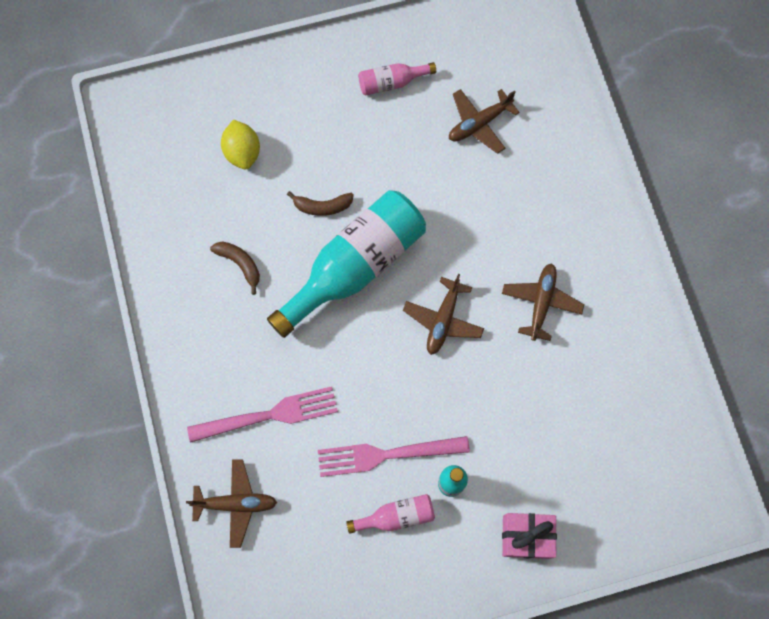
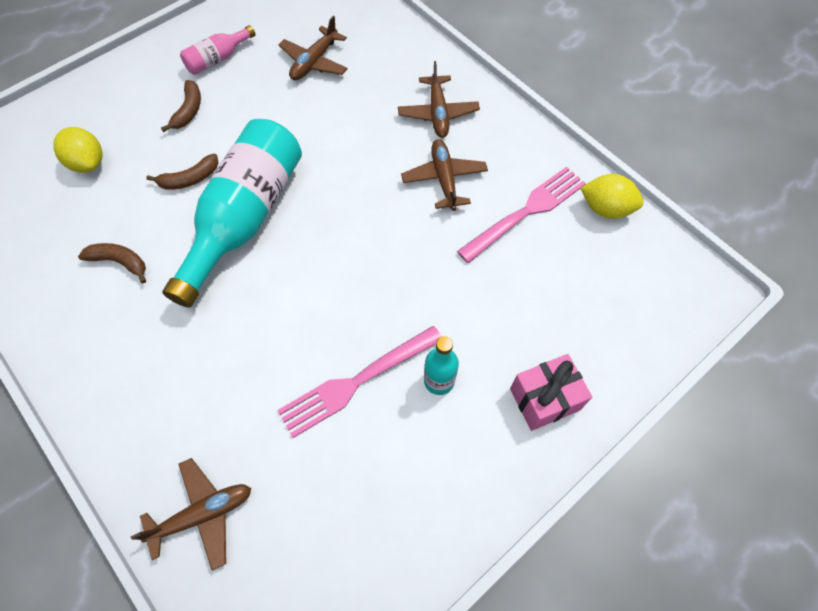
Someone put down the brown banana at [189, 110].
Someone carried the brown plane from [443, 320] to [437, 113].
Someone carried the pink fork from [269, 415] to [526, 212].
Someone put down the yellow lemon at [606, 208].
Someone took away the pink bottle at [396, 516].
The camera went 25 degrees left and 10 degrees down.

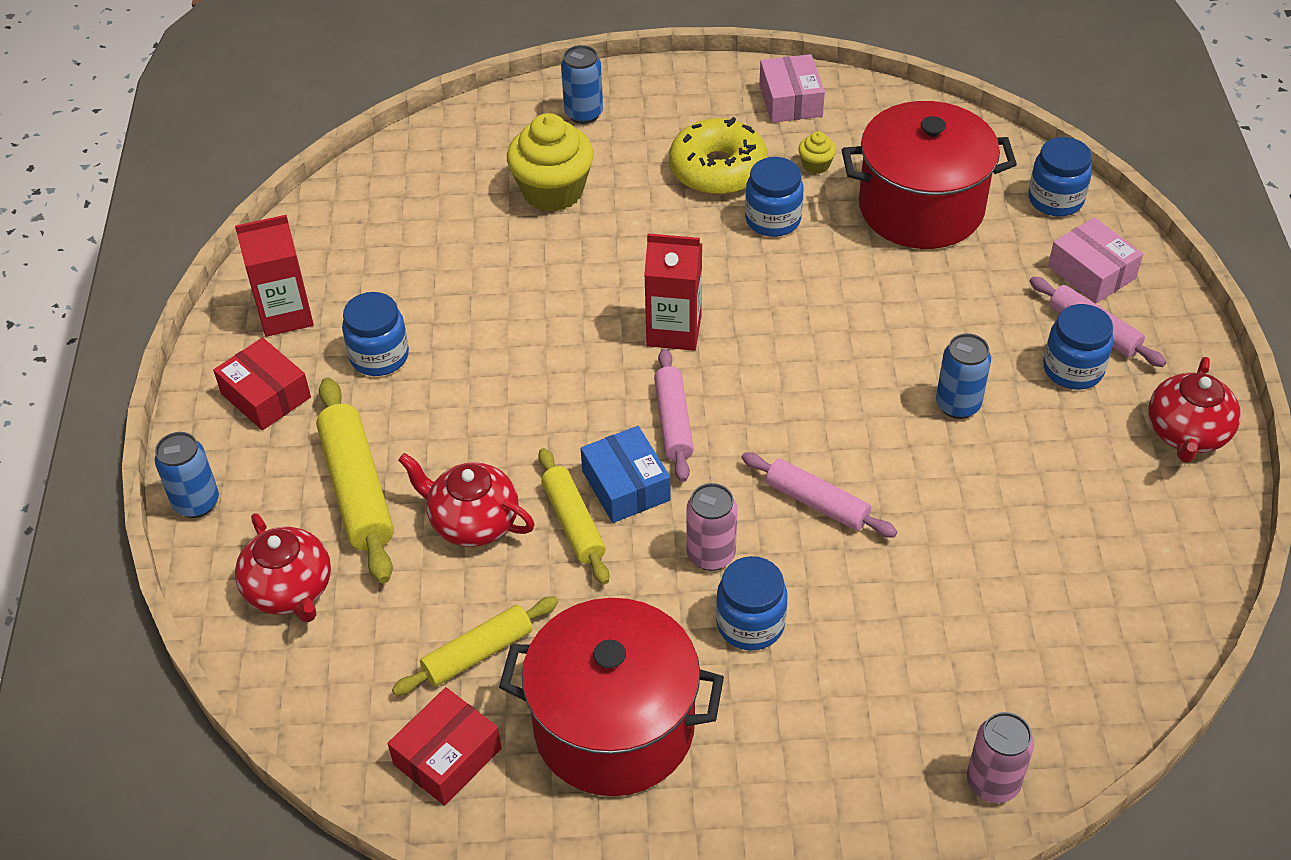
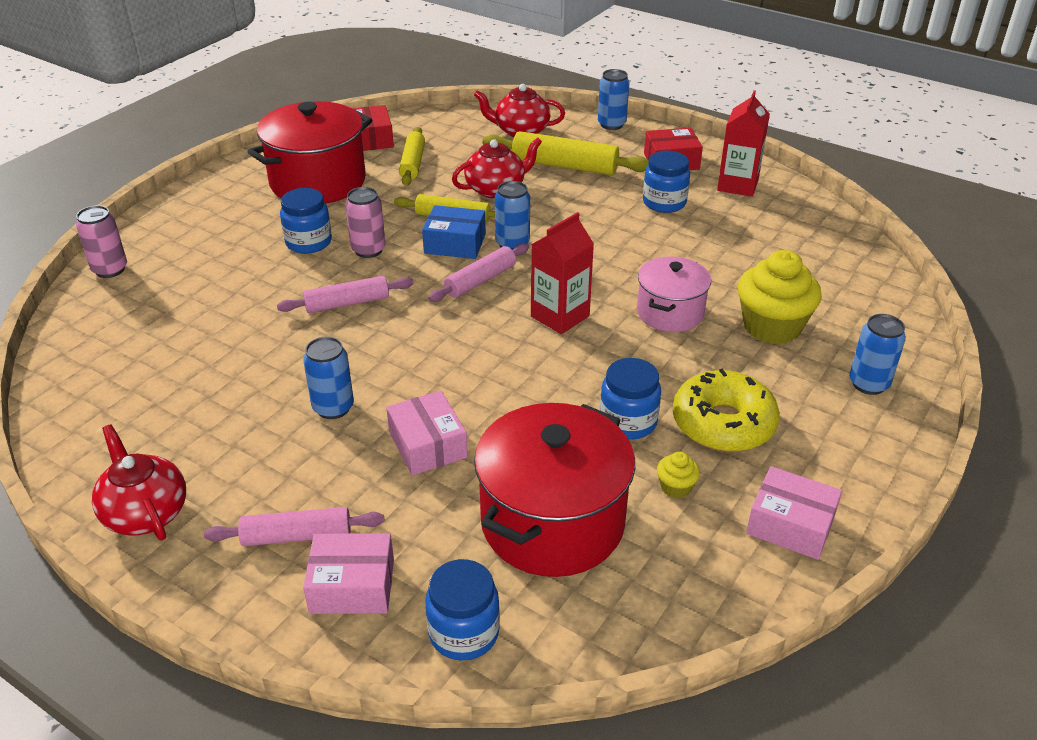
Someone put down the pink box at [427, 445].
Someone rotated the pink rolling pin at [673, 422] by 75 degrees counterclockwise.
Someone put down the blue can at [512, 244].
Someone put down the pink pot at [670, 313].
Someone took away the blue jar at [1073, 369].
The camera went 125 degrees right and 10 degrees down.

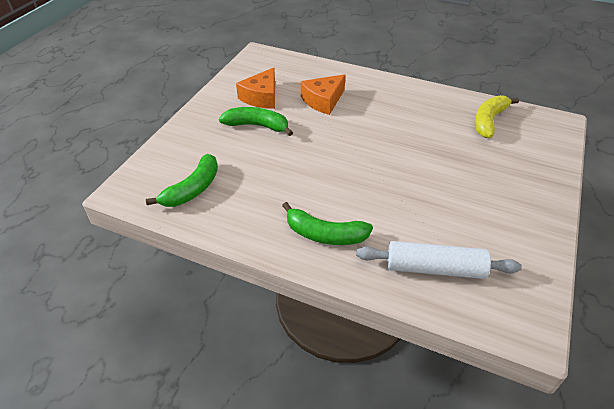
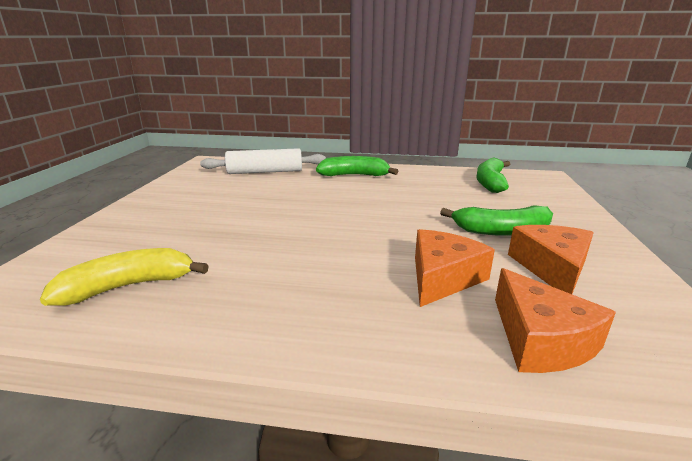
Someone rotated the yellow banana at [489, 121] by 135 degrees counterclockwise.
Someone put down the orange cheese at [540, 339].
The camera went 165 degrees right and 20 degrees down.

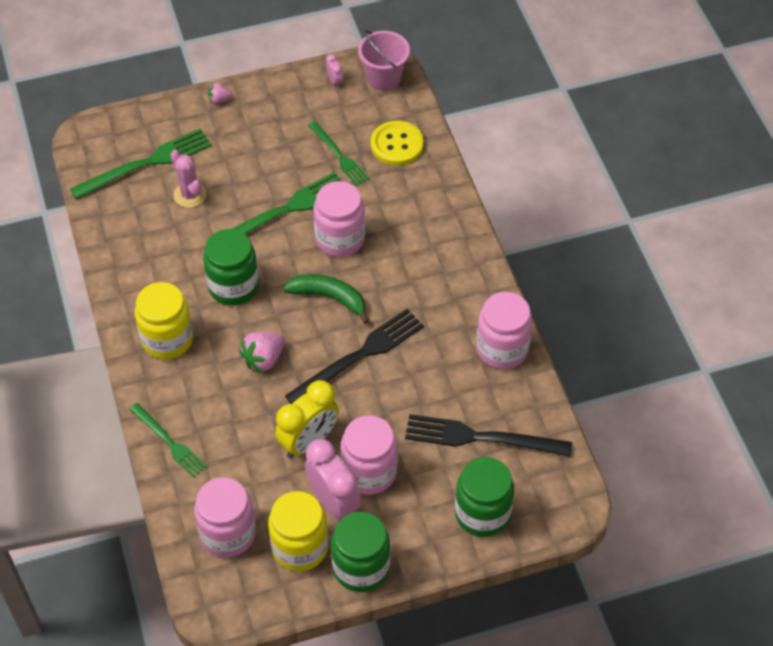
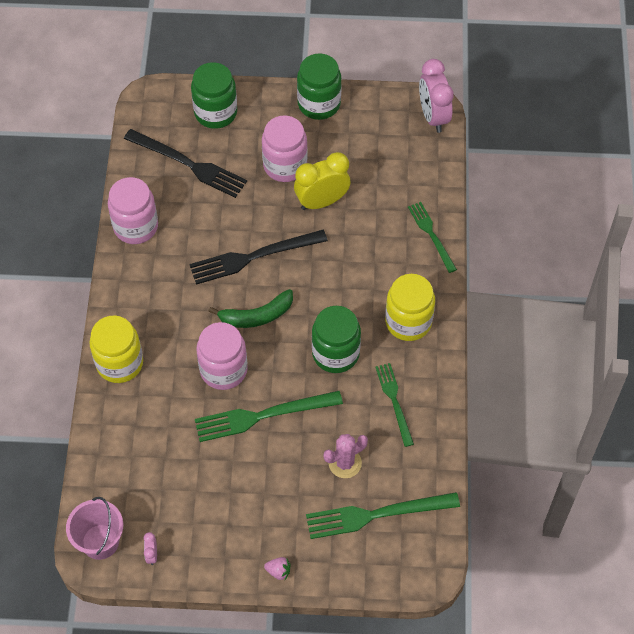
Someone carried the yellow jar from [300, 547] to [120, 363].
Someone rotated the green banana at [329, 298] by 60 degrees counterclockwise.
Someone rotated the pink cactus at [190, 195] by 75 degrees clockwise.
Someone carried the green fork from [339, 155] to [394, 401].
Someone carried the pink clock from [333, 502] to [433, 116].
Someone took away the pink jar at [228, 533].
Someone took away the pink strawberry at [264, 359].
Someone took away the yellow button at [397, 145].
The camera went 160 degrees left and 5 degrees up.

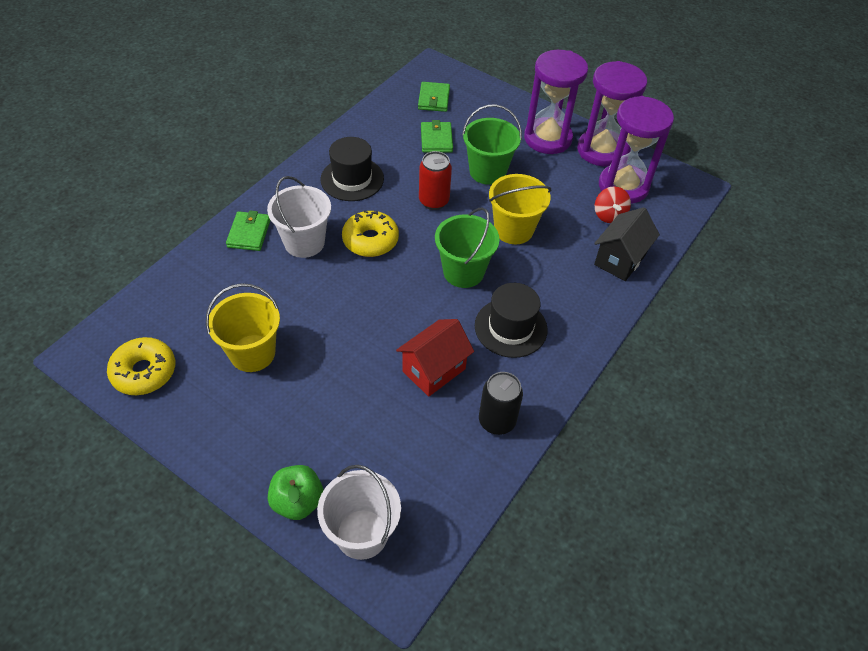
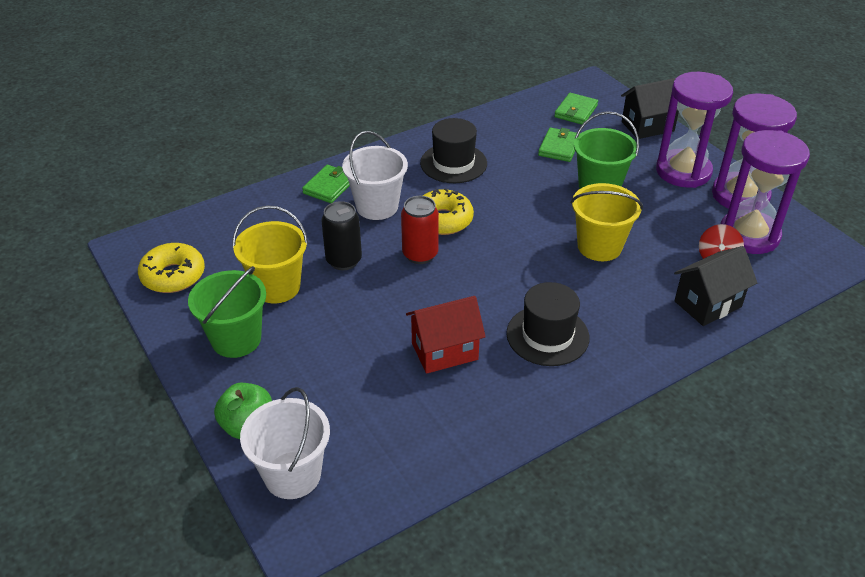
Someone carried the green bucket from [463, 272] to [236, 339].
Someone carried the black can from [497, 421] to [344, 260].
Someone carried the red can from [434, 201] to [420, 254].
Someone put down the black house at [647, 126].
The camera went 25 degrees right and 10 degrees down.

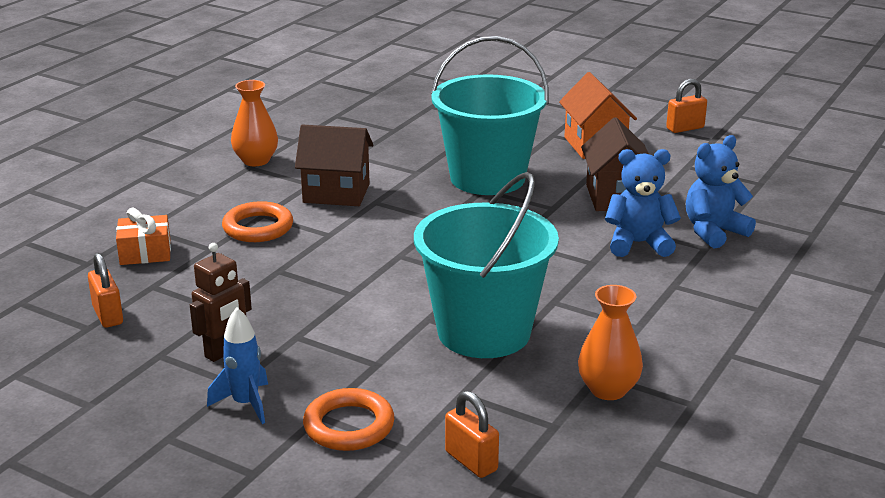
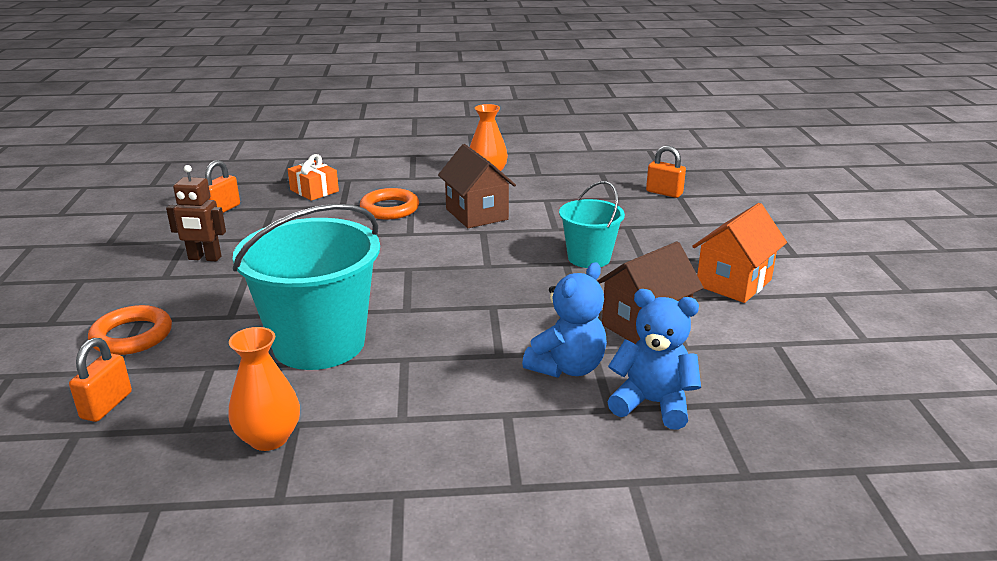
Someone rotated the blue teddy bear at [638, 244] by 75 degrees clockwise.
Someone scaled the turquoise bucket at [487, 178] by 0.56.
Someone carried the orange padlock from [685, 128] to [664, 193].
Someone took away the blue rocket at [245, 404].
The camera went 55 degrees right and 0 degrees up.

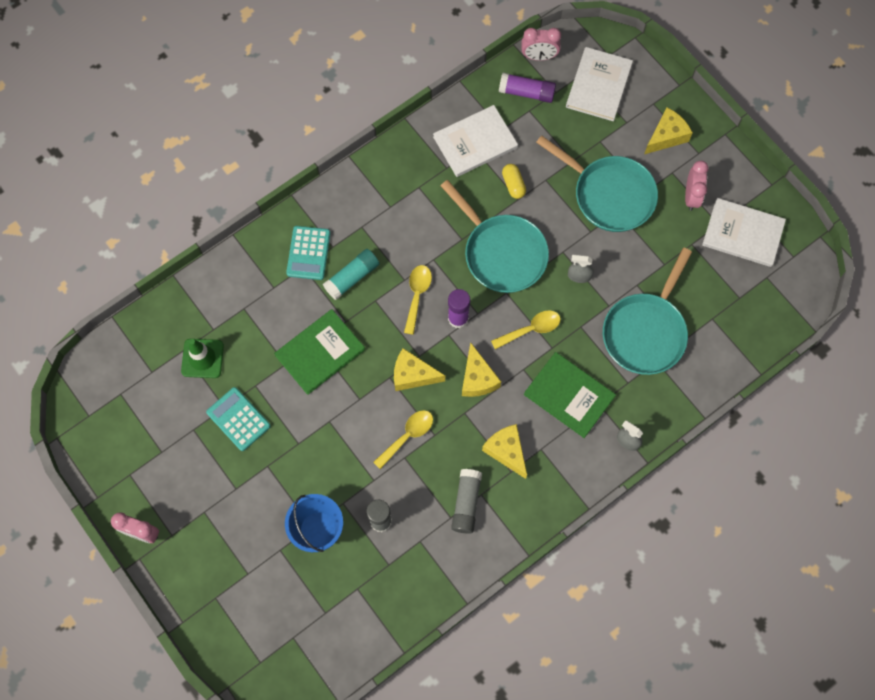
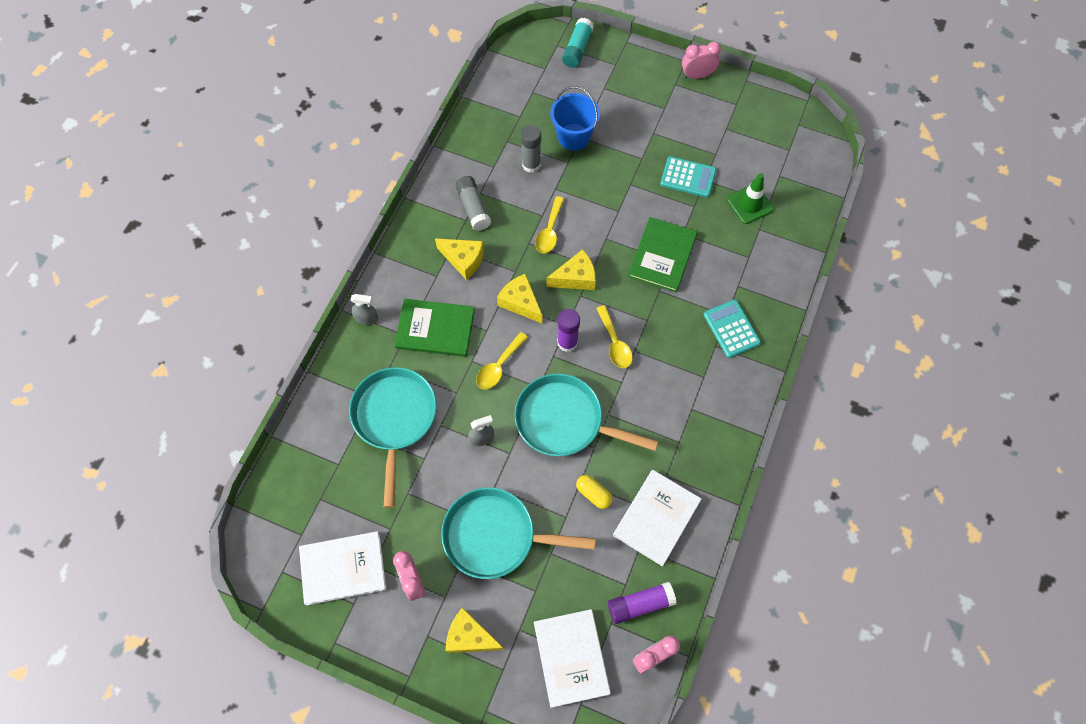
Someone rotated the yellow cheese at [666, 136] by 90 degrees clockwise.
Someone carried the turquoise glue stick from [352, 277] to [577, 49].
The camera went 150 degrees right and 5 degrees down.

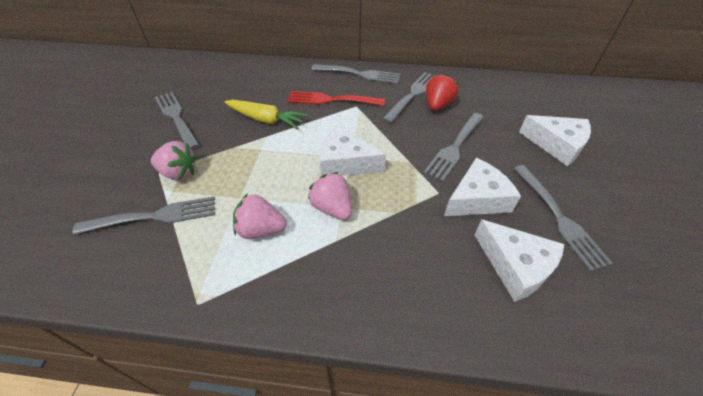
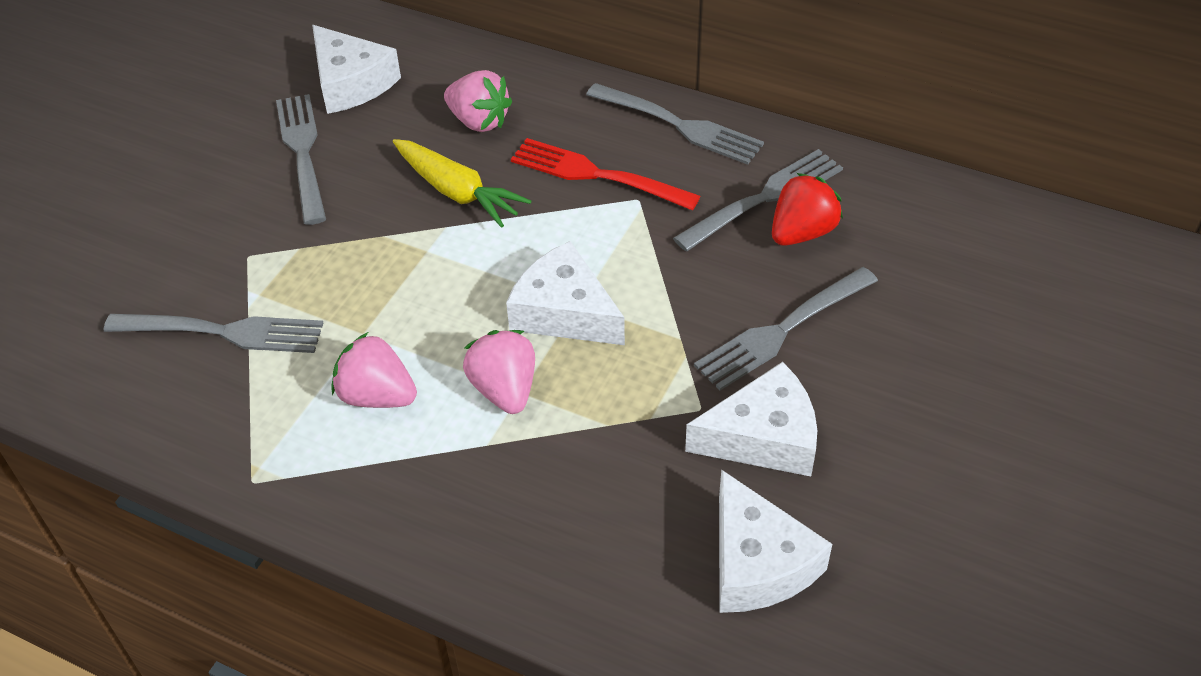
Someone carried the white cheese from [556, 145] to [351, 83].
Someone carried the pink strawberry from [179, 173] to [479, 121].
Someone took away the grey fork at [558, 217].
The camera went 20 degrees right and 0 degrees up.

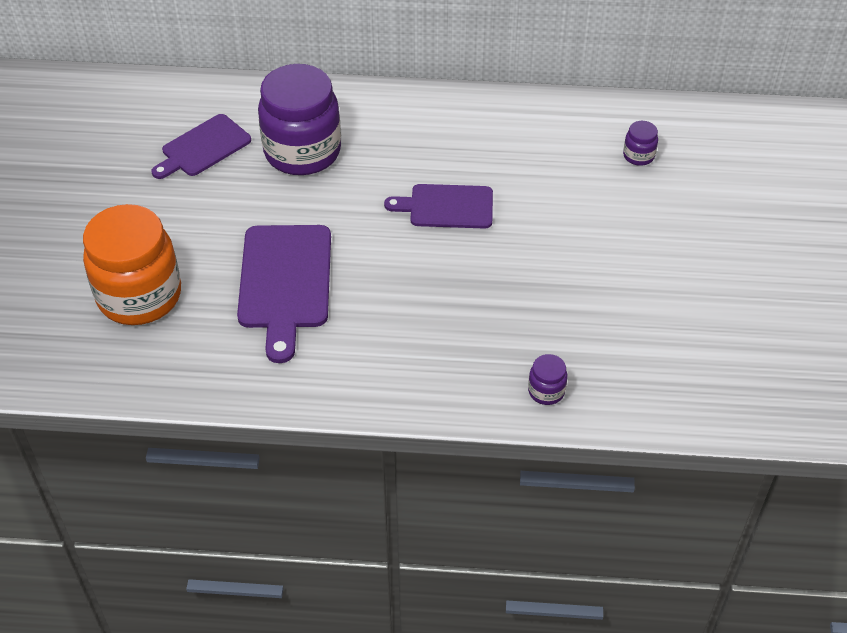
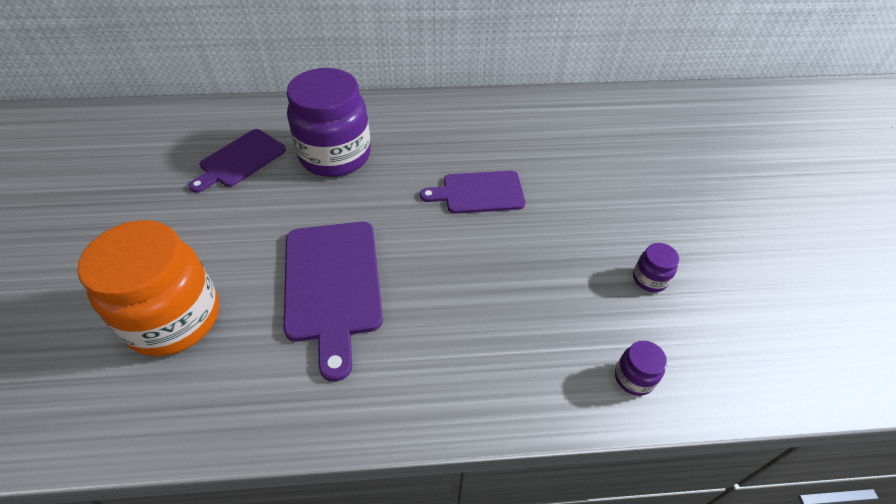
Someone carried the purple jar from [638, 156] to [649, 279].
The camera went 10 degrees left and 0 degrees up.

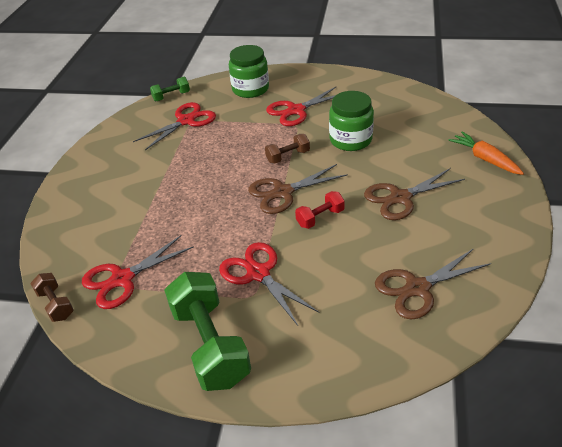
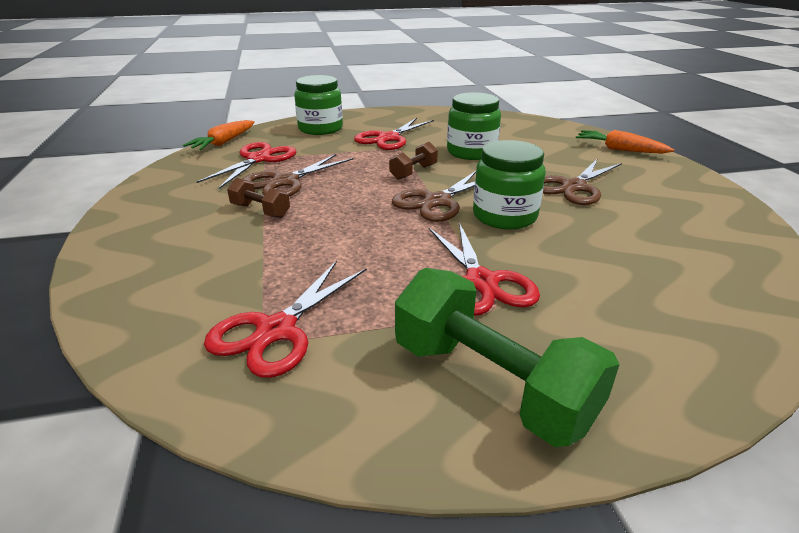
Someone swapped the green dumbbell at [171, 96] for the orange carrot at [223, 142].
Someone carried the brown dumbbell from [56, 304] to [260, 211].
Someone carried the brown scissors from [417, 288] to [285, 181].
Someone rotated the red scissors at [258, 273] by 135 degrees counterclockwise.
Someone swapped the red dumbbell at [320, 218] for the green jar at [504, 216].
The camera went 25 degrees left and 10 degrees down.

